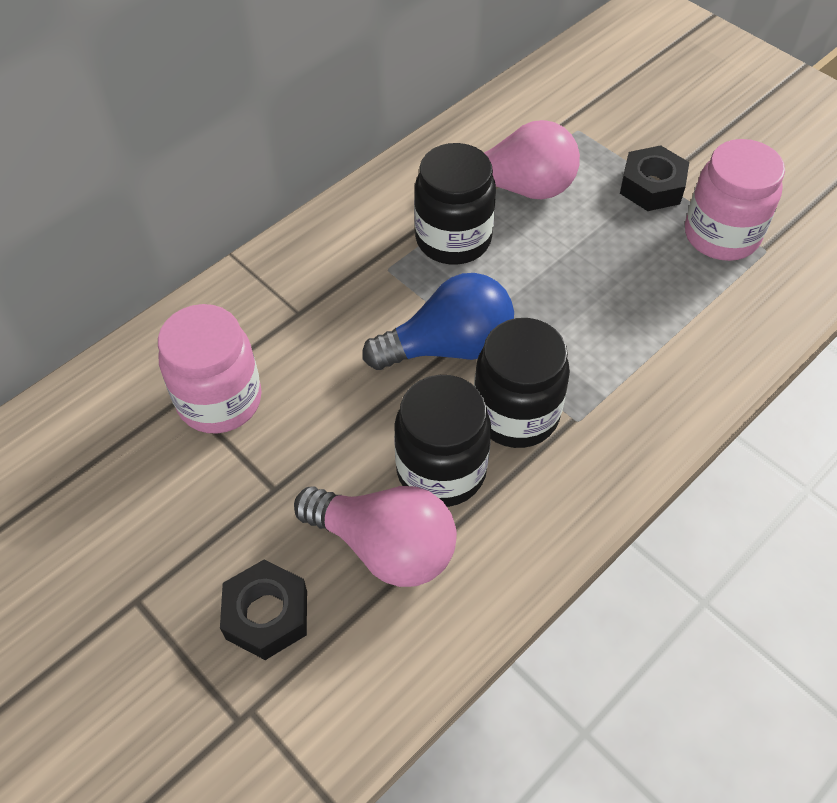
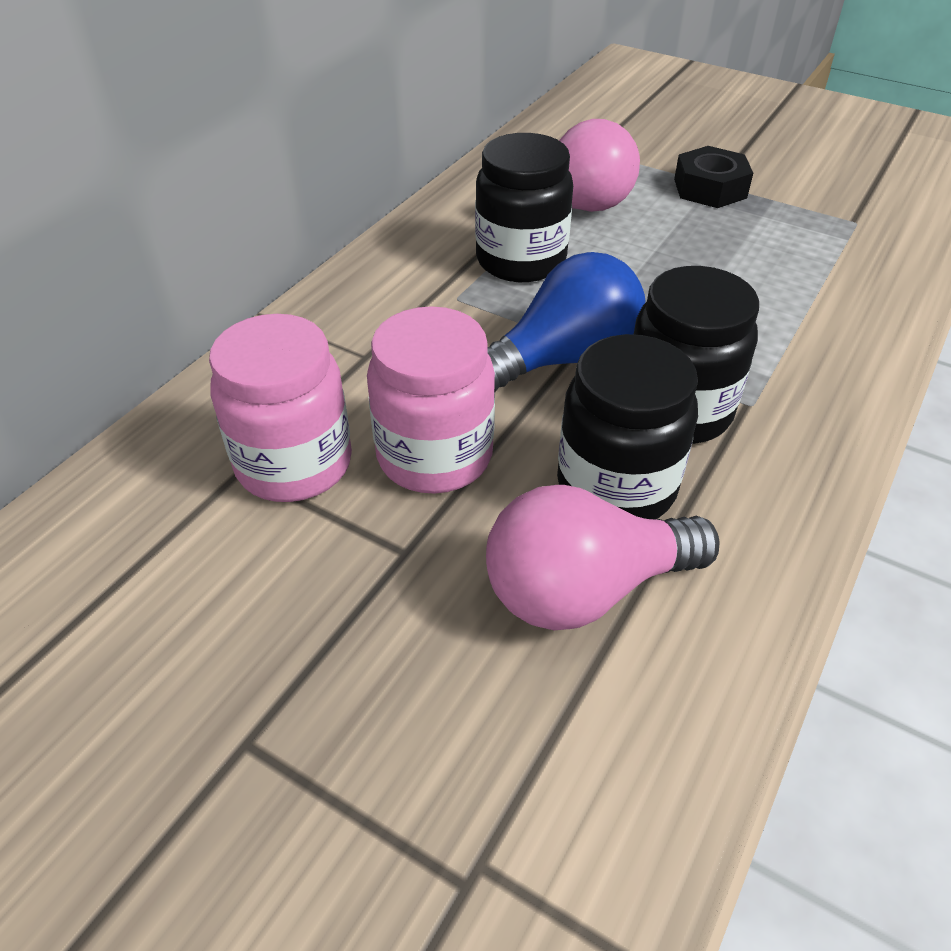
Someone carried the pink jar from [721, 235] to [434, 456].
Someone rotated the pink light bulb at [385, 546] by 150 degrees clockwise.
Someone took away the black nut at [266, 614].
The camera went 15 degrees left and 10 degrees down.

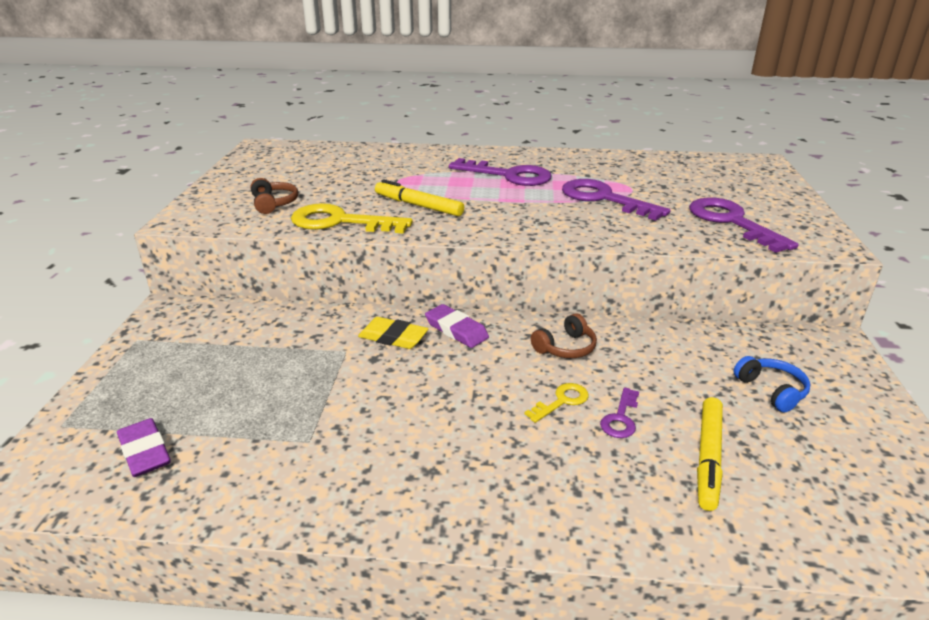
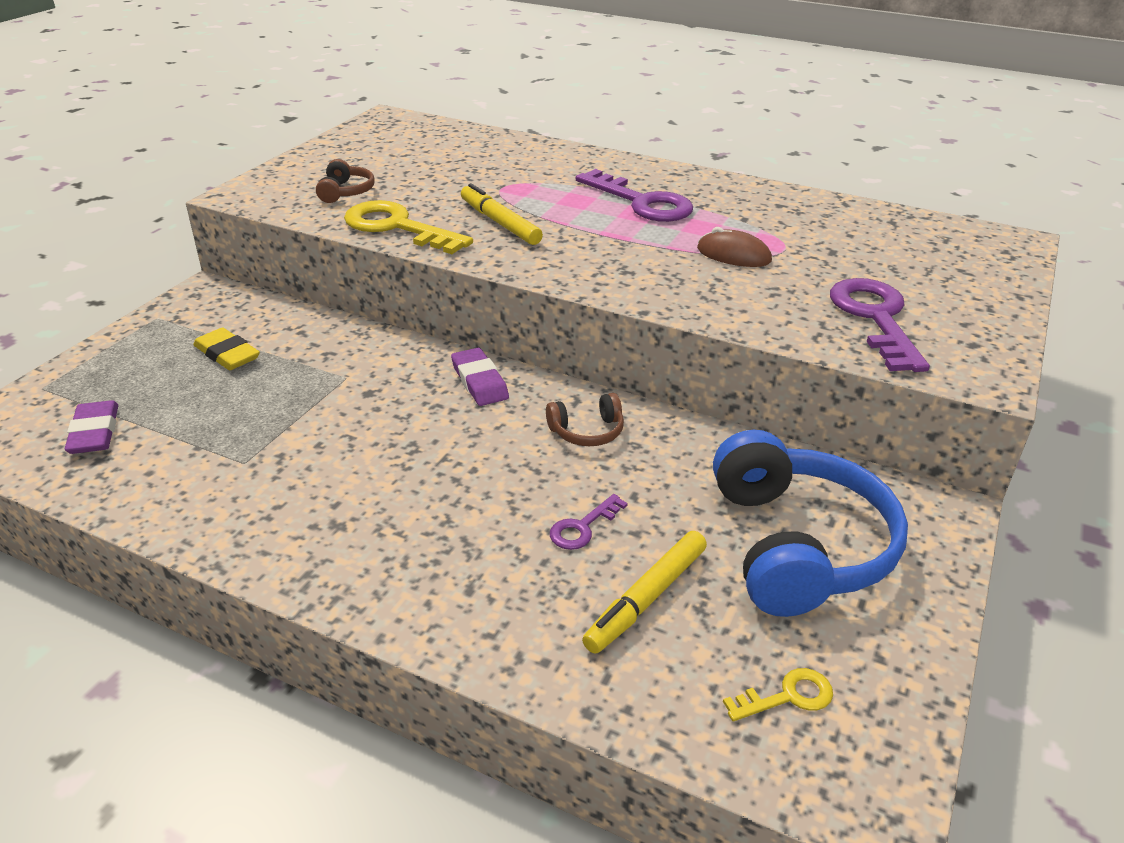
Someone carried the yellow eraser from [393, 337] to [227, 354].
Someone swapped the purple key at [604, 199] for the brown mouse at [733, 255].
Someone scaled the blue headphones at [771, 390] by 2.28.
Someone carried the yellow key from [562, 401] to [787, 696].
The camera went 20 degrees right and 5 degrees up.

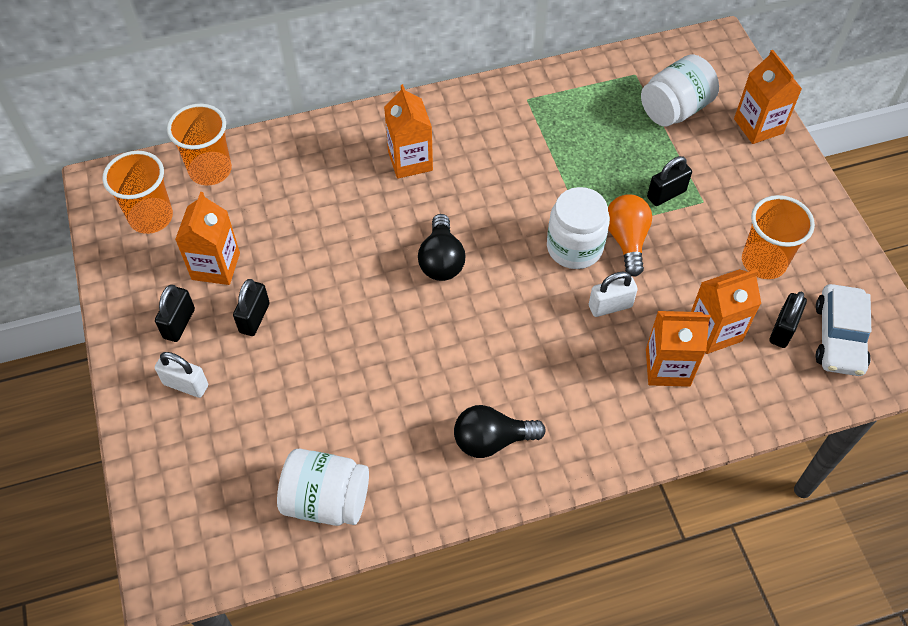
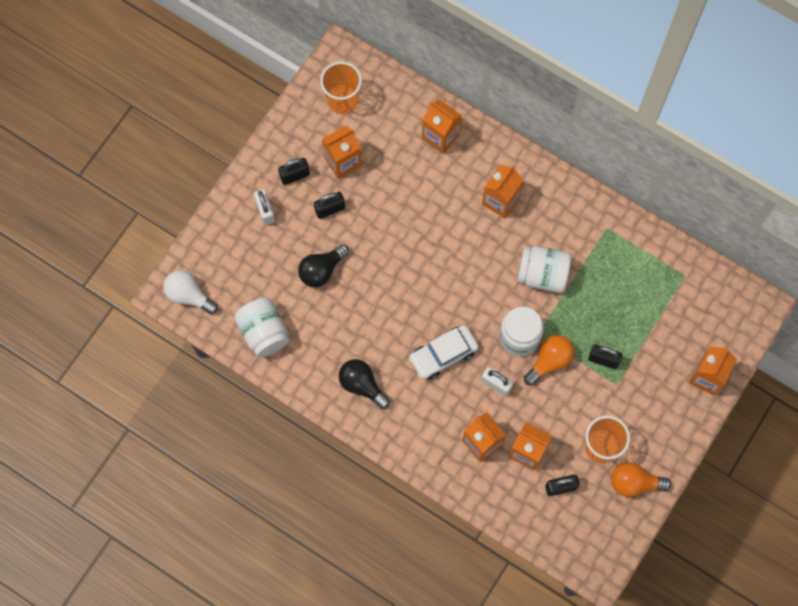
Someone put down the white light bulb at [189, 295].
Someone carried the black light bulb from [441, 260] to [321, 270].
Someone carried the white car from [839, 337] to [443, 355].
Someone put down the orange carton at [440, 136].
Someone carried the white jar from [674, 109] to [542, 274].
Someone put down the orange light bulb at [634, 482].
Someone took away the orange cup at [210, 170].
The camera went 50 degrees right and 15 degrees up.

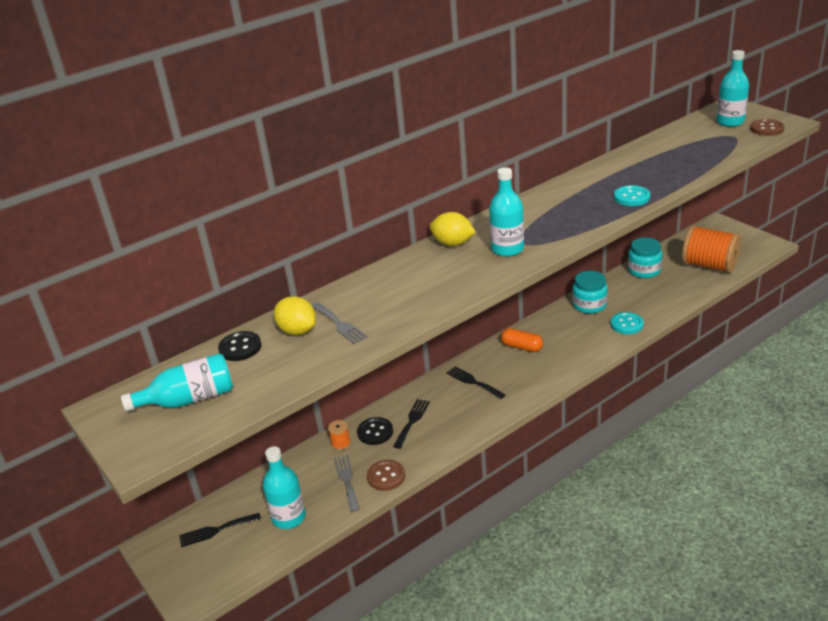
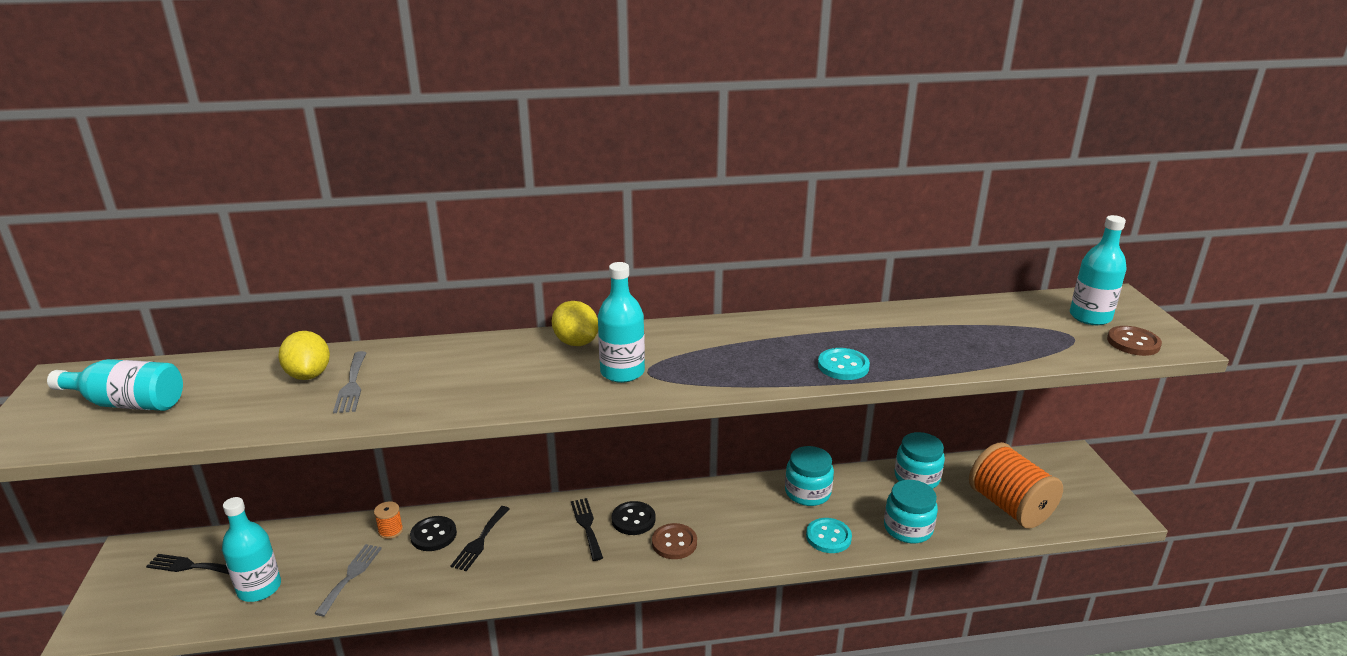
Someone rotated the black fork at [412, 421] by 150 degrees clockwise.
Someone carried the black button from [240, 348] to [633, 519].
Someone carried the brown button from [386, 476] to [674, 543].
Someone put down the turquoise jar at [908, 528].
Someone took away the orange capsule at [522, 347].
The camera went 25 degrees right and 5 degrees down.

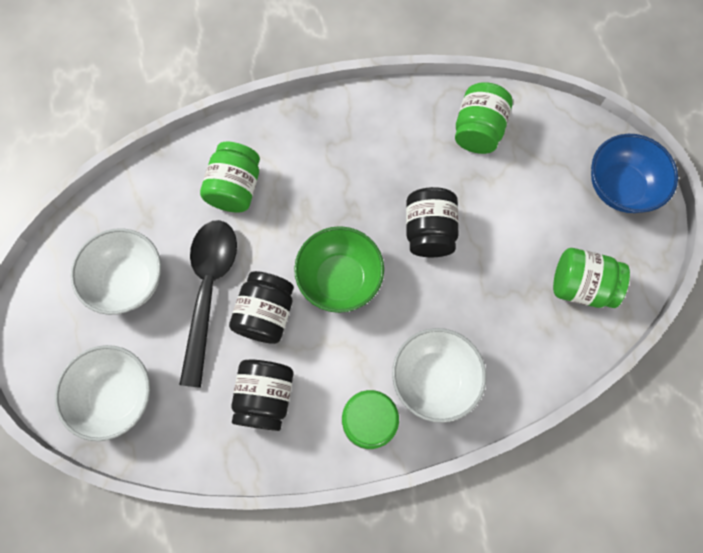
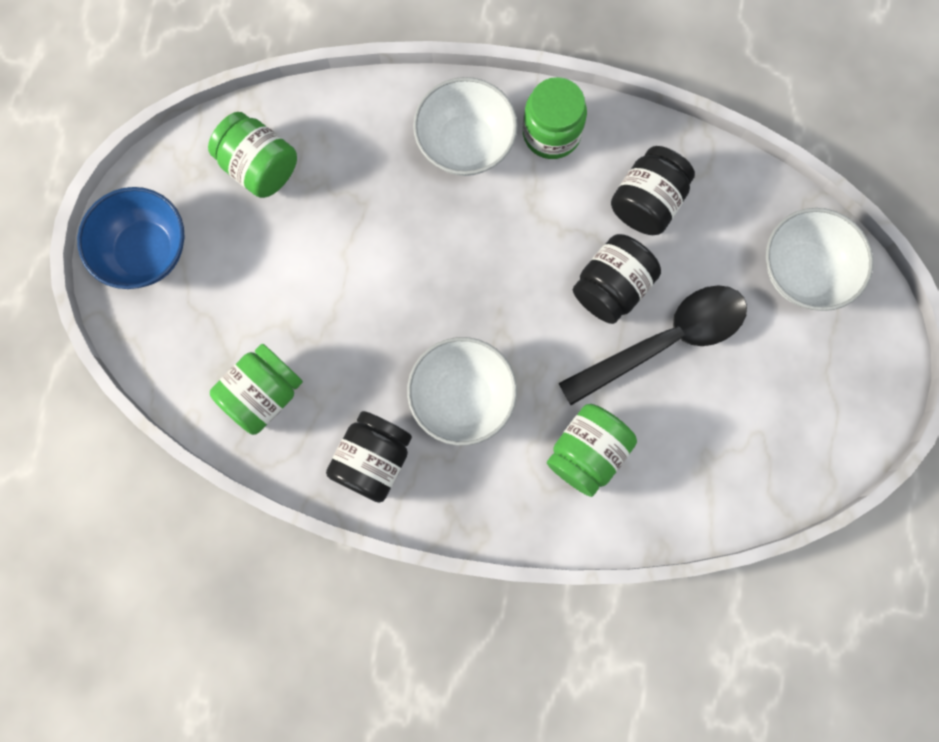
Someone carried the black jar from [429, 231] to [373, 460].
Someone carried the white bowl from [128, 280] to [462, 398].
Someone rotated the black spoon at [209, 291] by 150 degrees counterclockwise.
Someone took away the green bowl at [339, 279].
The camera went 155 degrees left and 5 degrees up.

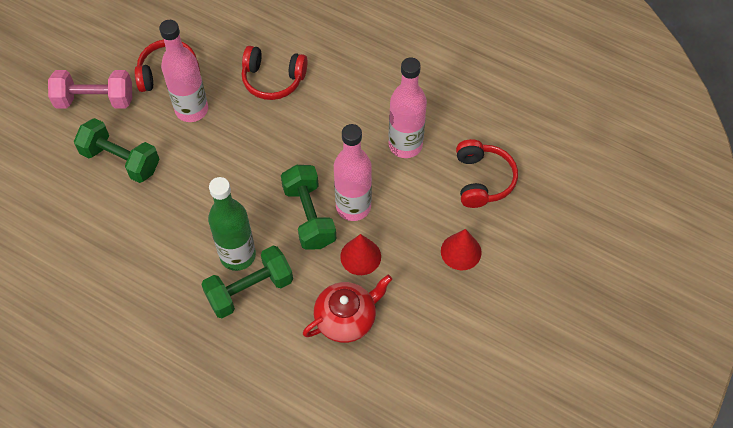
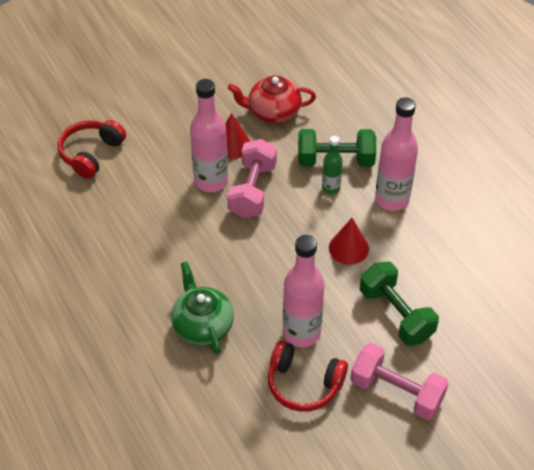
Someone swapped the red headphones at [273, 79] for the green teapot at [202, 325].
Someone repainted the green dumbbell at [309, 216], which became the pink dumbbell at [252, 190].
Someone scaled the green bottle at [238, 255] by 0.54.
Someone carried the red cone from [461, 251] to [348, 248].
Someone carried the pink bottle from [405, 145] to [392, 199].
The camera went 150 degrees left and 10 degrees down.

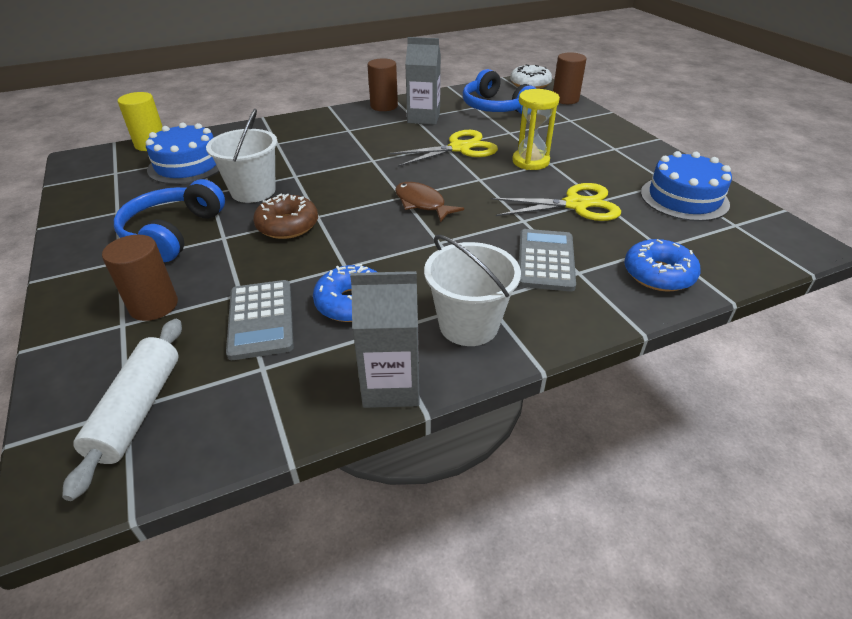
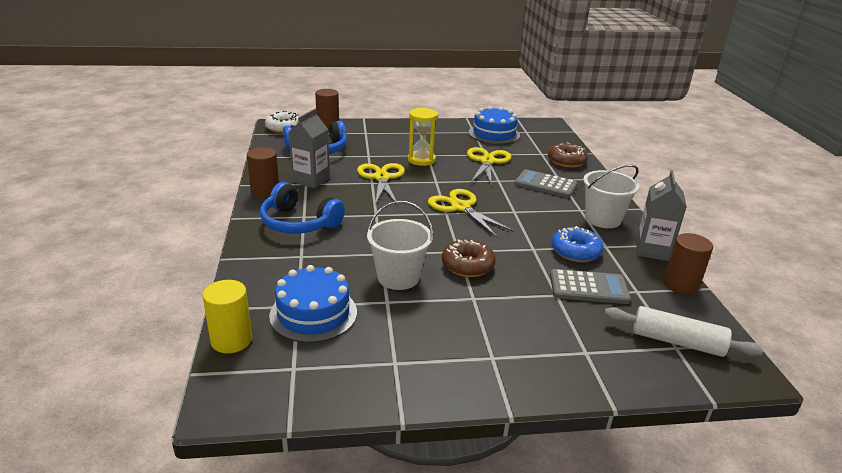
Someone carried the blue headphones from [173, 233] to [298, 223].
Someone swapped the brown fish at [422, 203] for the yellow scissors at [460, 207].
Someone repainted the blue donut at [658, 274], which became the brown donut at [566, 161].
Someone carried the brown cylinder from [154, 306] to [680, 285].
The camera went 75 degrees left and 10 degrees down.

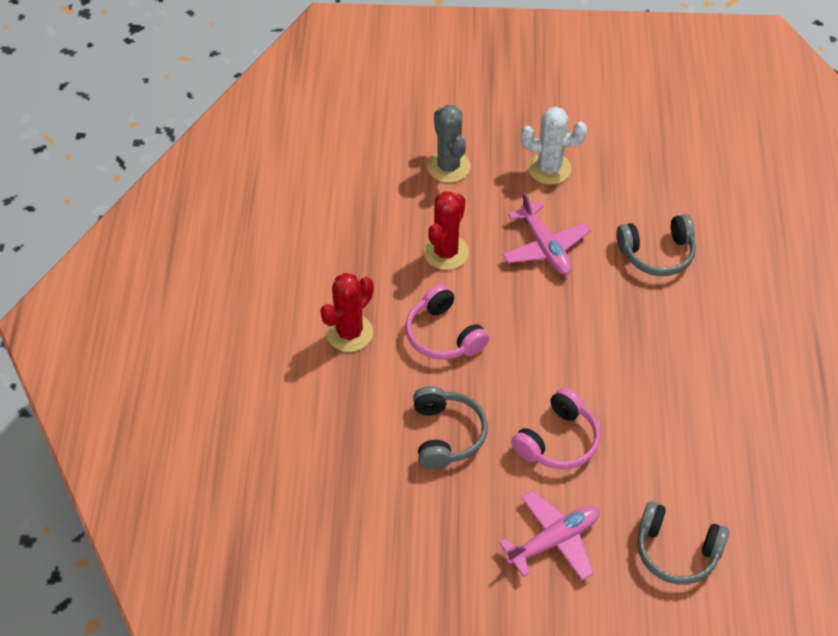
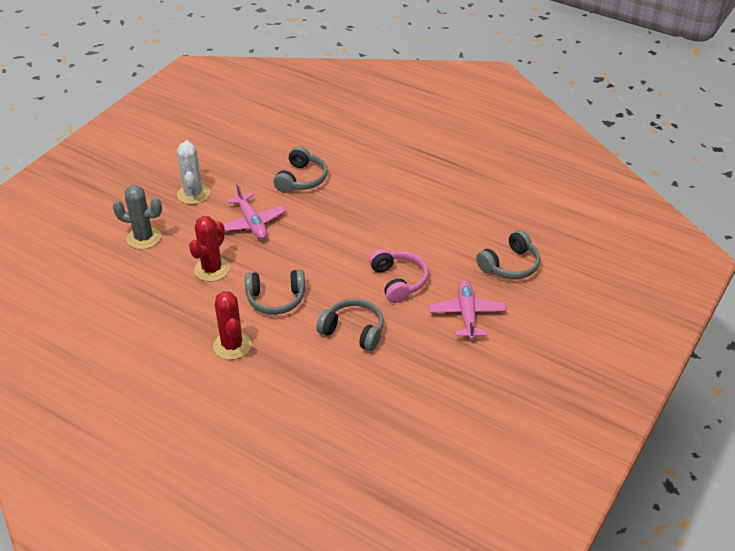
Someone rotated the white cactus at [549, 168] by 45 degrees counterclockwise.
Someone rotated the red cactus at [446, 252] by 60 degrees clockwise.
Someone rotated the pink plane at [545, 247] by 60 degrees clockwise.
Someone repainted the pink headphones at [443, 335], which became the grey headphones at [276, 299].
The camera went 60 degrees left and 10 degrees down.

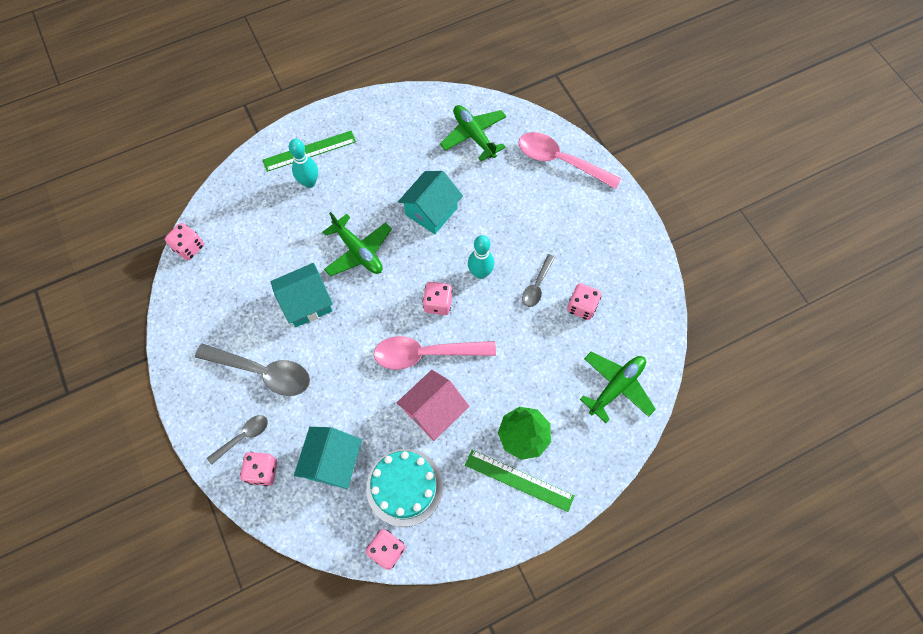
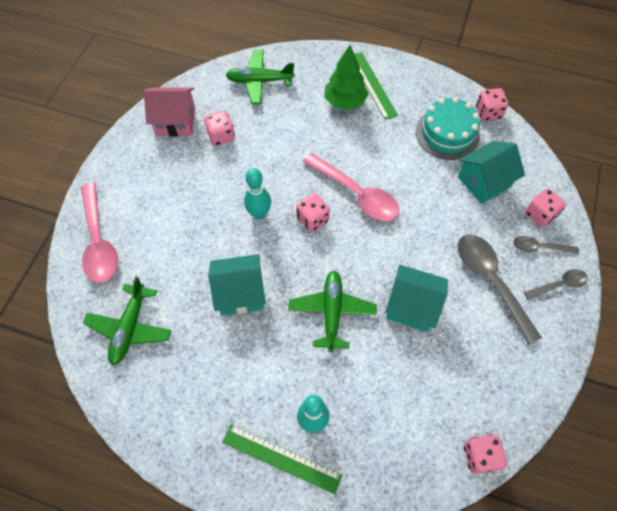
Someone carried the pink house from [433, 411] to [175, 121].
Someone carried the grey spoon from [537, 286] to [559, 284].
The camera went 135 degrees left and 5 degrees down.

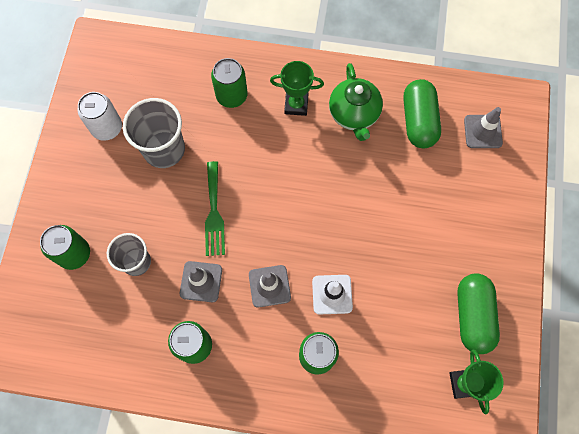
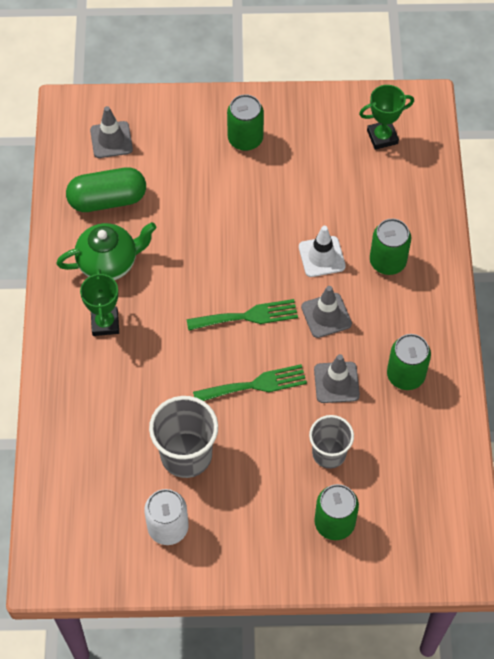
Someone put down the green fork at [247, 316].
Someone carried the green can from [231, 96] to [245, 139].
Someone took away the green capsule at [472, 316].
The camera went 100 degrees left and 10 degrees down.

